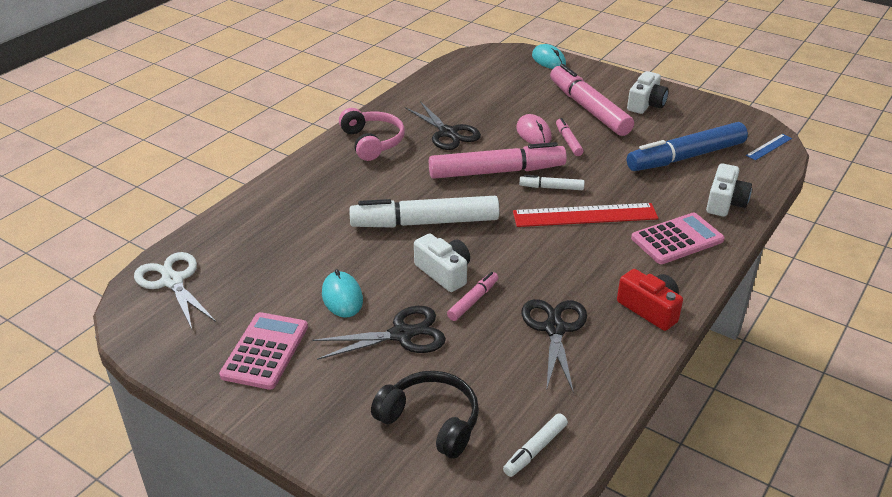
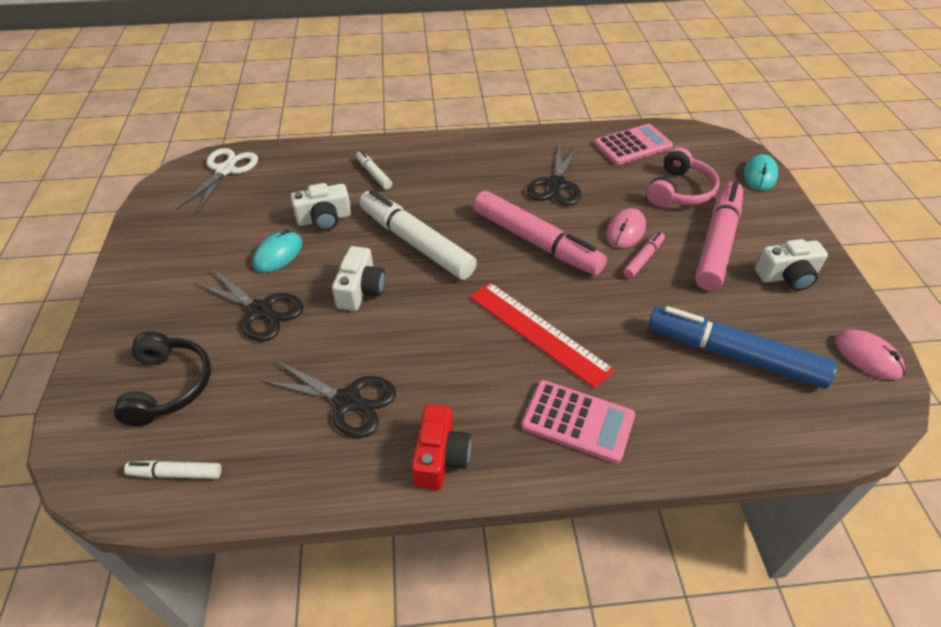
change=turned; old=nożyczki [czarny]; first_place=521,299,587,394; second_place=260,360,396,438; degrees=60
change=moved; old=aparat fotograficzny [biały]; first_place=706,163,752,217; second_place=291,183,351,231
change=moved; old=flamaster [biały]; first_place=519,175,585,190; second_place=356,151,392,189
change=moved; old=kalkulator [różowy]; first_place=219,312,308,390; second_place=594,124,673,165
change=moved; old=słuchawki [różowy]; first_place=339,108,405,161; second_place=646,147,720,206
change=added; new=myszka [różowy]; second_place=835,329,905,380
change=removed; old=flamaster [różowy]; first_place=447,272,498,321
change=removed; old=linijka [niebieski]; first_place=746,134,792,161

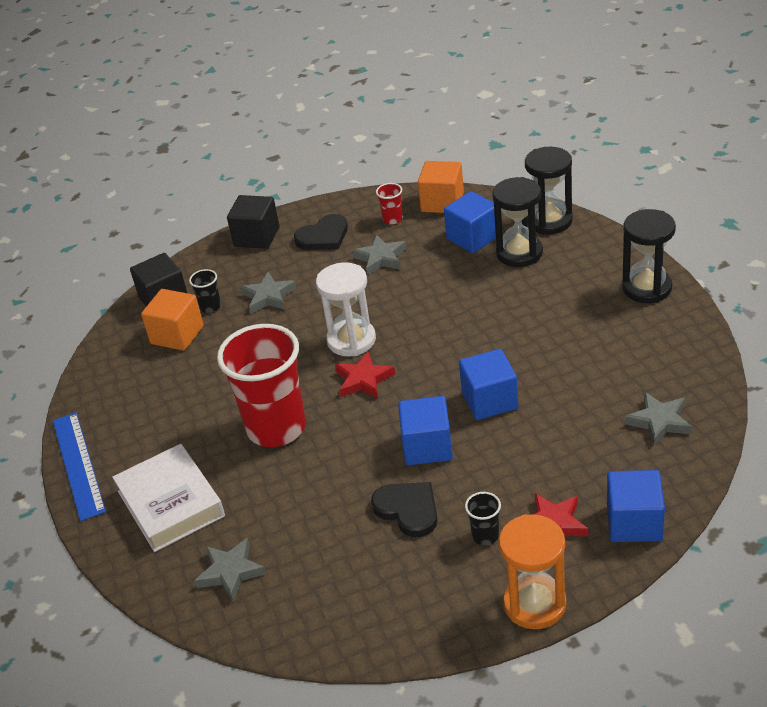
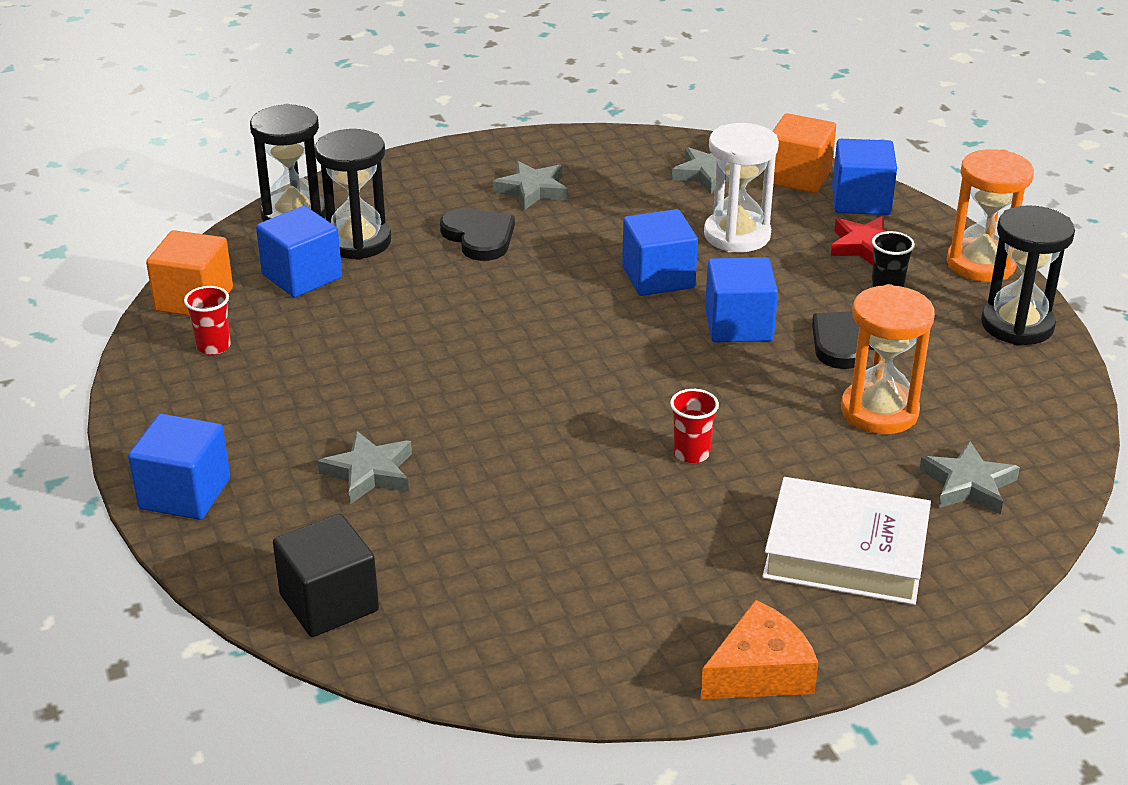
change=recoloured; old=sześcian [czarny]; new=sześcian [niebieski]; first_place=227,195,279,249; second_place=128,414,230,520
change=moved; old=serce [czarny]; first_place=294,214,348,250; second_place=440,208,515,261
change=moved; old=gwiazda [szary]; first_place=352,234,407,275; second_place=493,161,568,210
change=resized; old=szklanka [czerwony]; first_place=217,324,306,447; second_place=670,389,719,463; factor=0.4
change=replaced; old=linijka [niebieski]; new=ser [pomarańczowy]; first_place=53,413,106,521; second_place=700,600,818,700
change=moved; old=klepsydra [biały]; first_place=316,262,376,356; second_place=704,123,779,252
change=turned; old=książka [biały]; first_place=112,444,225,552; second_place=762,477,931,605; degrees=45
change=moved; old=sześcian [pomarańczowy]; first_place=141,289,204,351; second_place=773,113,836,193
change=added; new=klepsydra [pomarańczowy]; second_place=841,284,935,434
change=moved; old=klepsydra [czarny]; first_place=622,209,676,303; second_place=981,205,1075,345
change=removed; old=szklanka [czarny]; first_place=189,269,221,313
change=removed; old=gwiazda [czerwony]; first_place=335,351,395,399

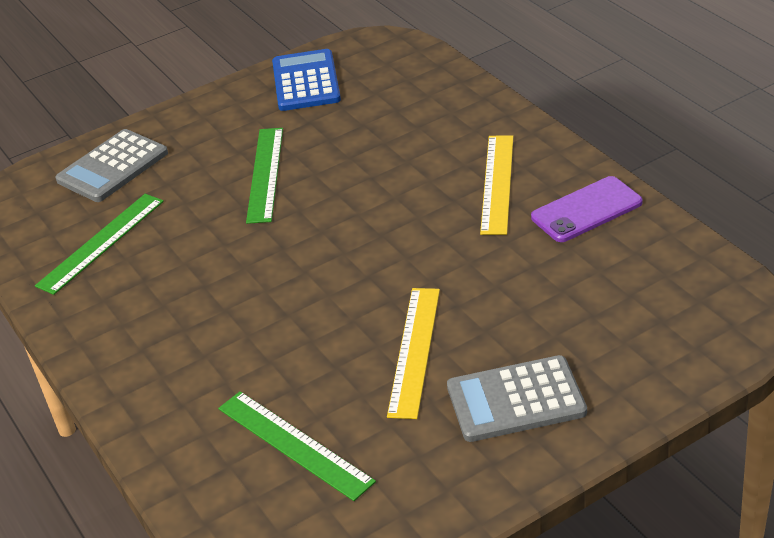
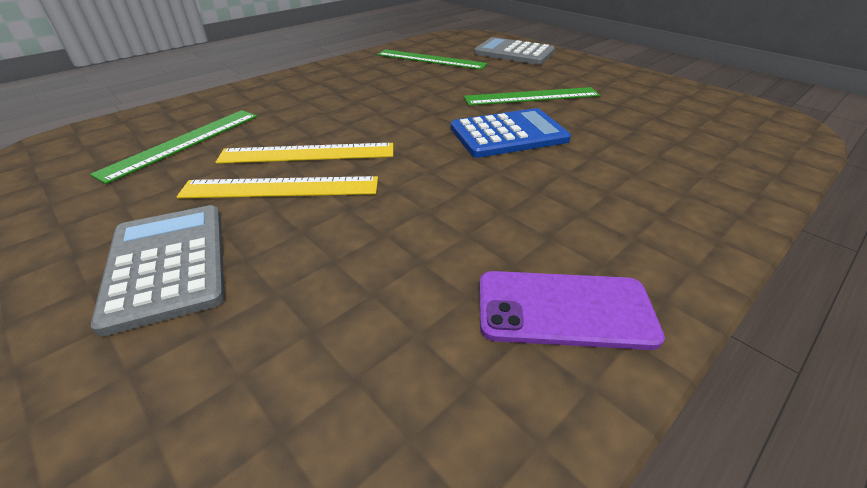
change=moved; old=linijka [żółty]; first_place=480,135,513,235; second_place=216,143,393,164
change=moved; old=kalkulator [niebieski]; first_place=272,49,341,111; second_place=451,108,571,158
change=turned; old=telefon [fioletowy]; first_place=531,176,642,242; second_place=479,271,665,350; degrees=-45

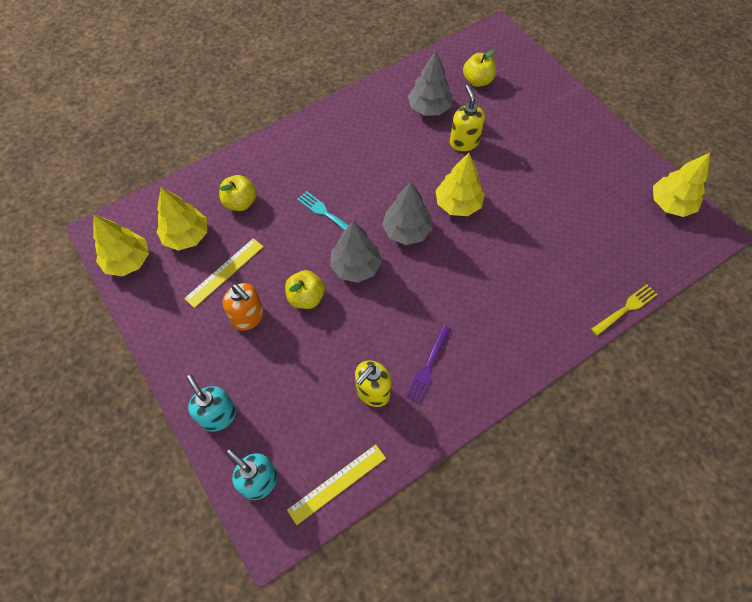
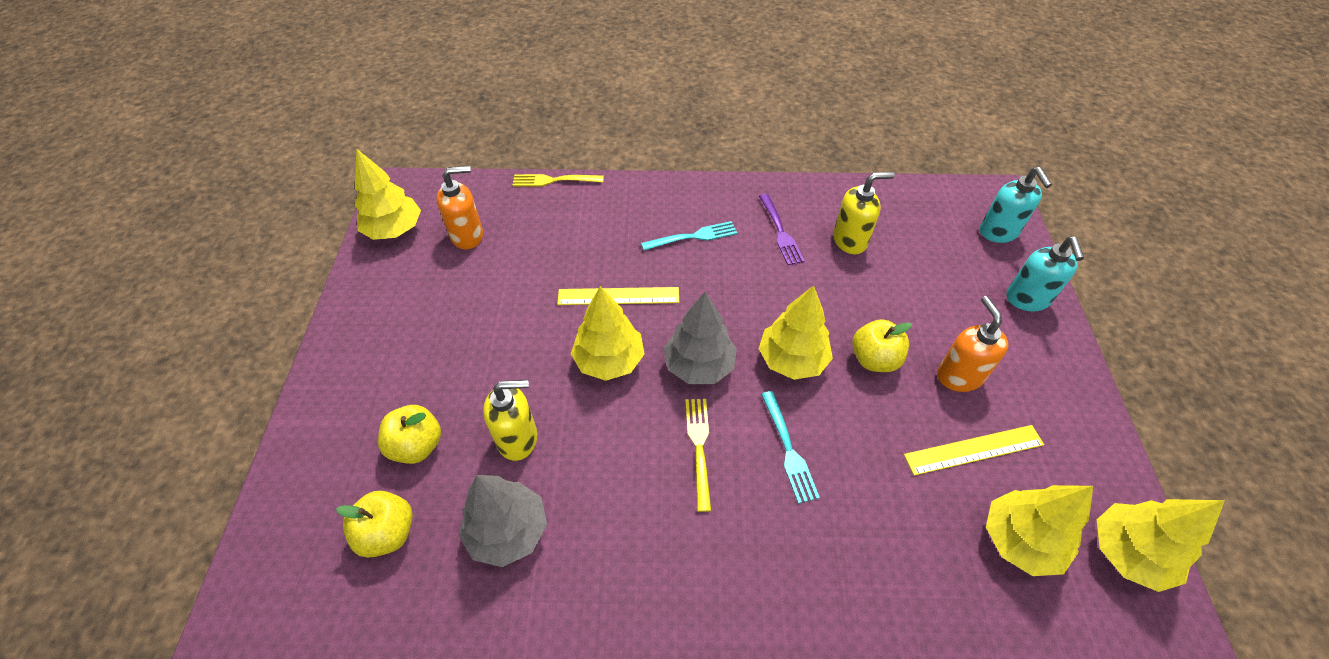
change=moved; old=jabłko [żółty]; first_place=219,175,257,211; second_place=378,405,441,464
change=added; new=dozownik mydła [pomarańczowy]; second_place=437,166,483,249
change=turned; old=dozownik mydła [żółty]; first_place=450,85,485,151; second_place=483,380,537,461; degrees=-120
change=moved; old=linijka [żółty]; first_place=287,444,386,525; second_place=557,287,679,305
change=added; new=widelec [turkusowy]; second_place=641,221,737,250
change=added; new=widelec [żółty]; second_place=685,399,711,512
change=turned; old=widelec [fioletowy]; first_place=405,325,451,404; second_place=759,194,805,265; degrees=105
change=recoloured; old=drzewko [szary]; new=drzewko [żółty]; first_place=330,221,382,283; second_place=759,285,833,380

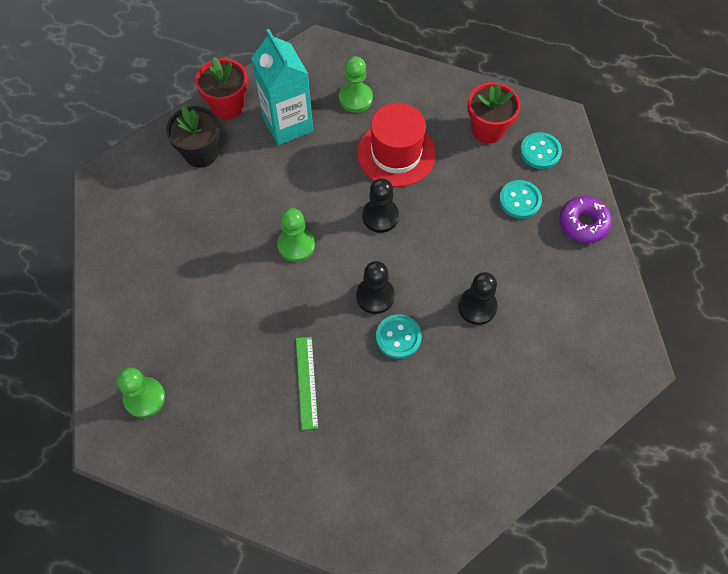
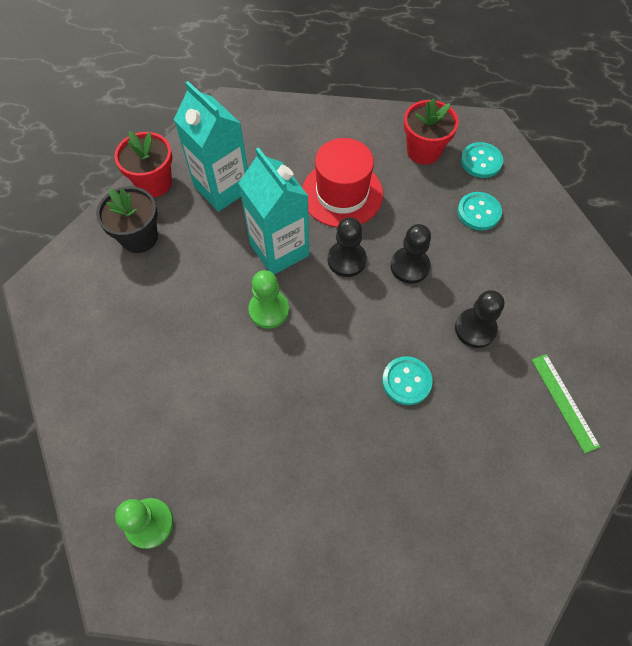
change=added; new=karton mleka [turkusowy]; second_place=238,147,309,275
change=moved; old=pionek [czarny]; first_place=356,261,395,314; second_place=391,224,431,284
change=moved; old=linijka [zielony]; first_place=296,337,318,430; second_place=532,354,600,453
change=removed; old=pionek [zielony]; first_place=339,56,373,113
change=removed; old=donut [fioletowy]; first_place=559,196,612,243

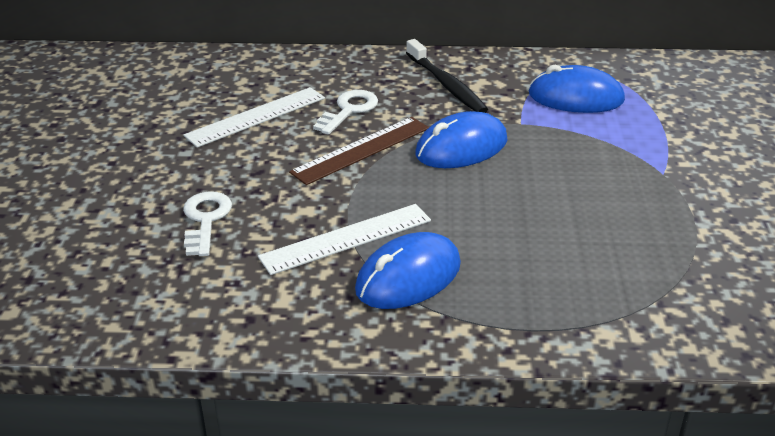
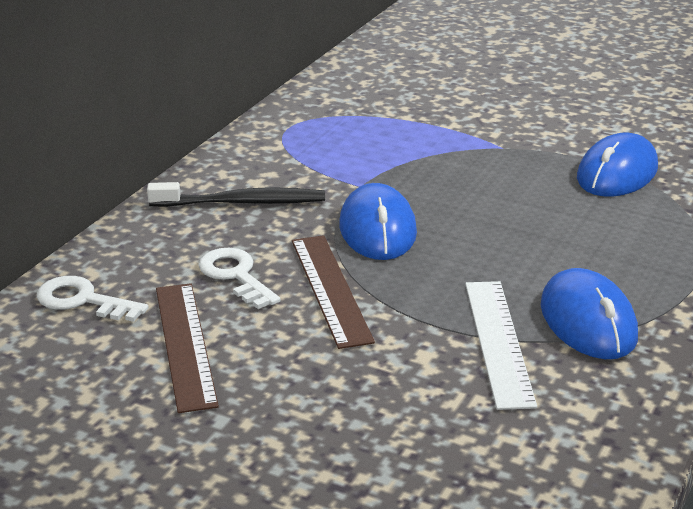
change=moved; old=klucz [biały]; first_place=183,191,232,256; second_place=37,276,149,322
change=recoloured; old=linijka [biały]; new=linijka [brązowy]; first_place=184,87,325,148; second_place=156,283,219,413
change=moved; old=myszka [niebieski]; first_place=529,65,625,113; second_place=577,133,658,197

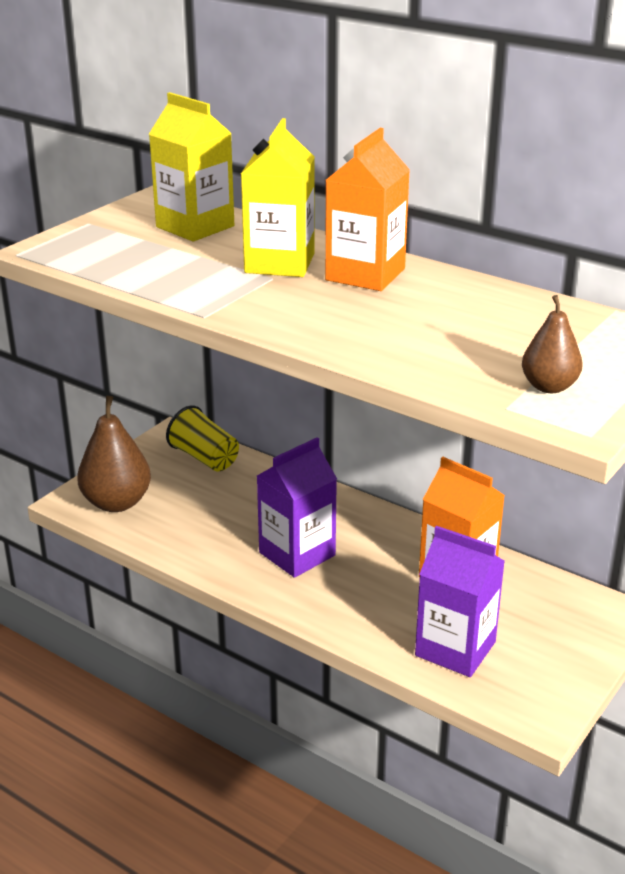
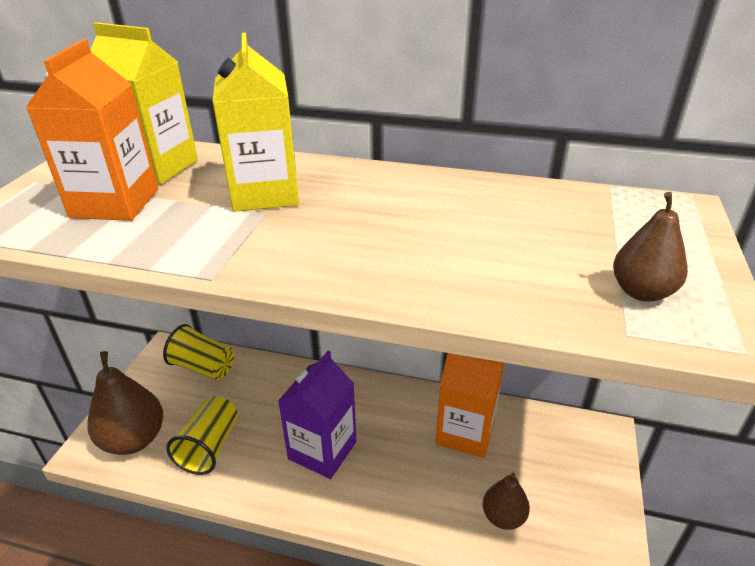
change=moved; old=karton mleka [pomarańczowy]; first_place=325,128,410,291; second_place=26,39,158,221
change=added; new=szklanka [żółty]; second_place=166,396,238,475
change=replaced; old=karton mleka [fioletowy]; new=gruszka [brązowy]; first_place=415,526,505,677; second_place=483,473,530,530

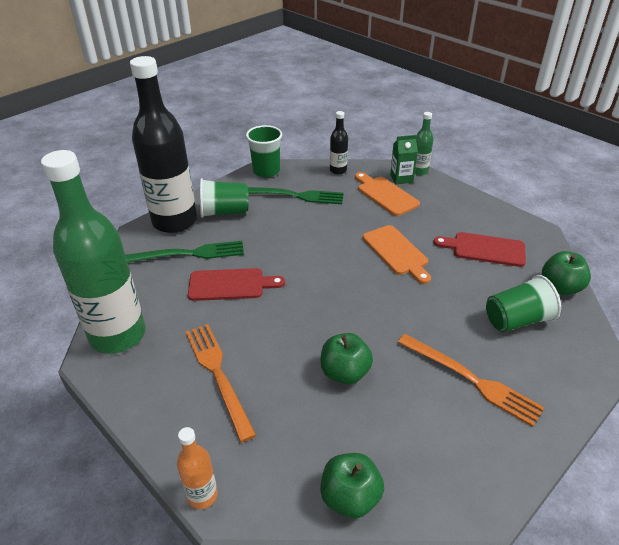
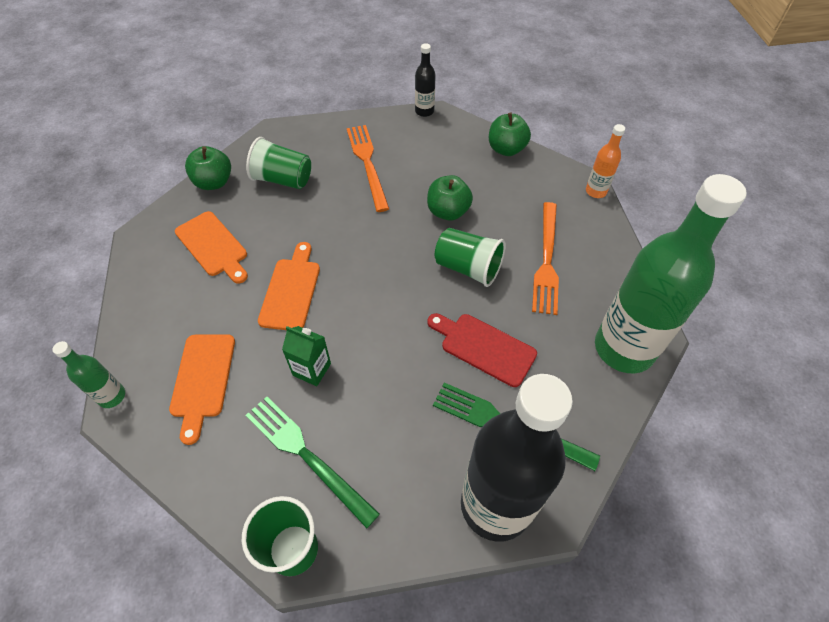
change=recoloured; old=deska do krojenia [czerwony]; new=deska do krojenia [pomarańczowy]; first_place=433,232,526,267; second_place=175,211,248,284
change=moved; old=karton mleka [zielony]; first_place=390,135,418,184; second_place=282,326,331,386
change=moved; old=butelka [czarny]; first_place=330,111,348,175; second_place=415,43,436,117
change=moved; old=szklanka [zielony]; first_place=200,178,249,218; second_place=435,228,506,287

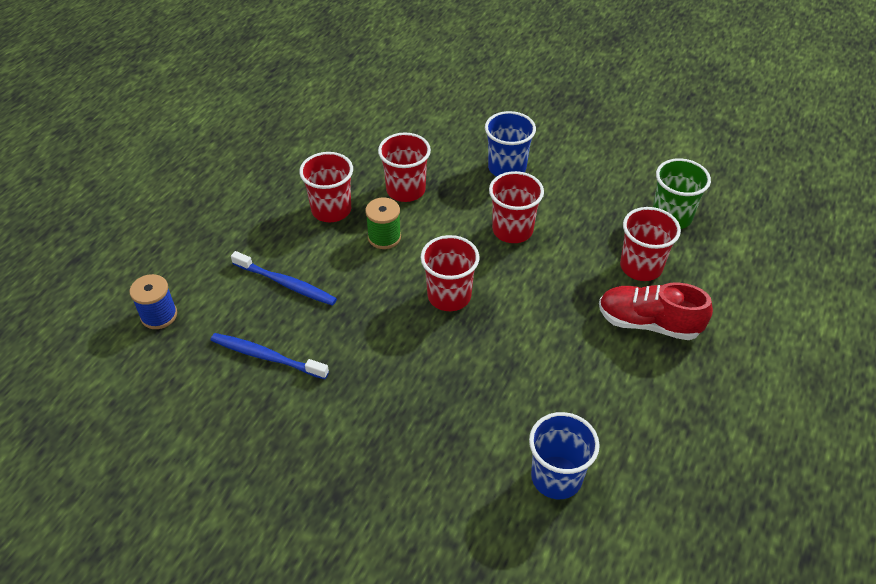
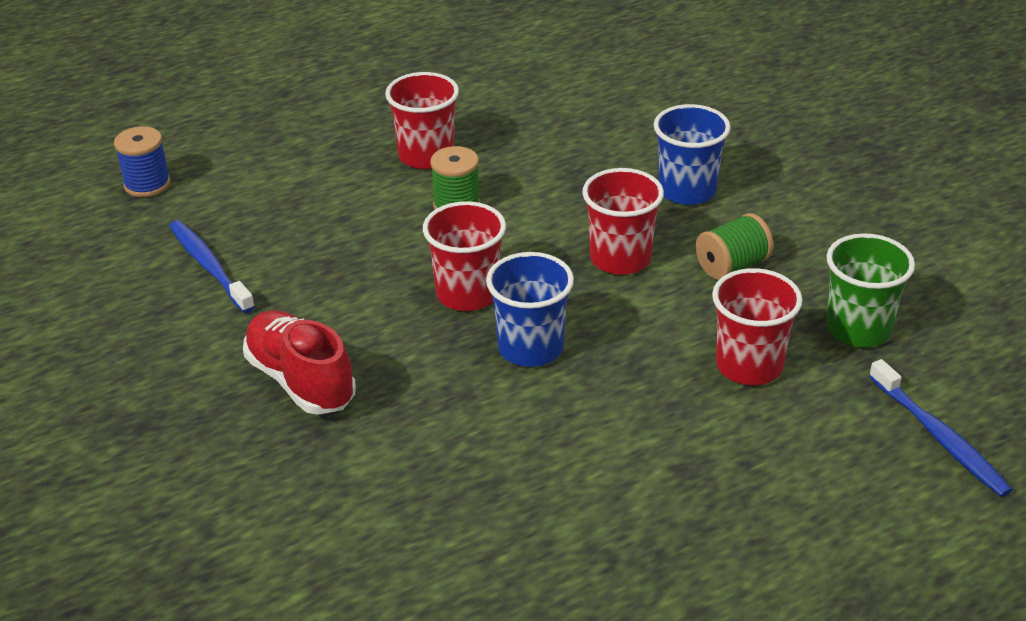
change=moved; old=but [czerwony]; first_place=599,282,713,340; second_place=243,310,356,415
change=moved; old=szklanka [niebieski]; first_place=529,412,600,499; second_place=486,252,574,367
change=added; new=szpulka [zielony]; second_place=696,213,774,280
change=moved; old=szczoteczka do zębów [niebieski]; first_place=231,251,337,306; second_place=869,359,1013,497
change=removed; old=szklanka [czerwony]; first_place=378,133,431,202

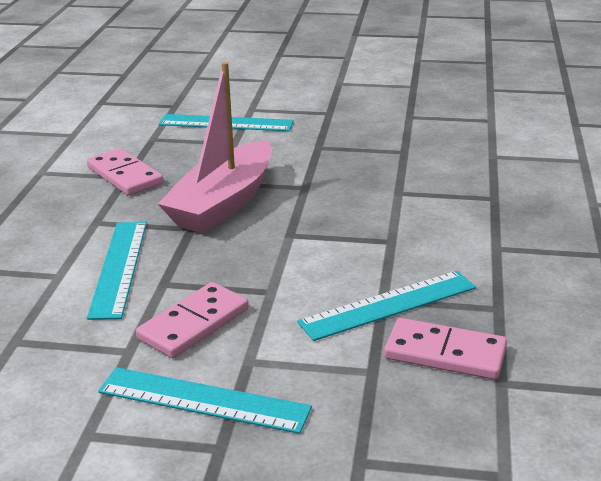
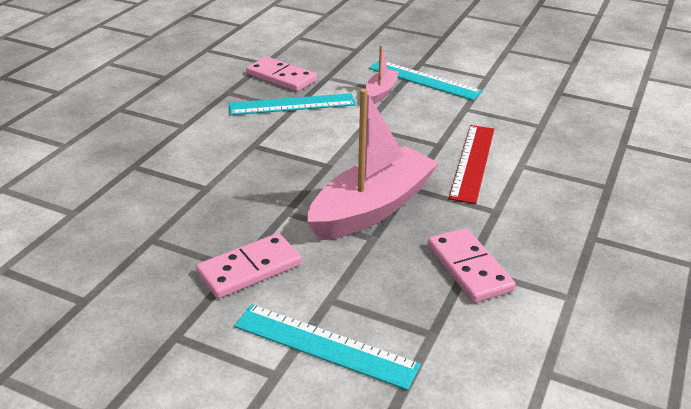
change=moved; old=kostka domina [różowy]; first_place=136,282,249,358; second_place=196,233,302,299
change=added; new=łódka [różowy]; second_place=366,45,399,104
change=recoloured; old=linijka [turkusowy]; new=linijka [czerwony]; first_place=87,222,147,320; second_place=449,125,494,204

